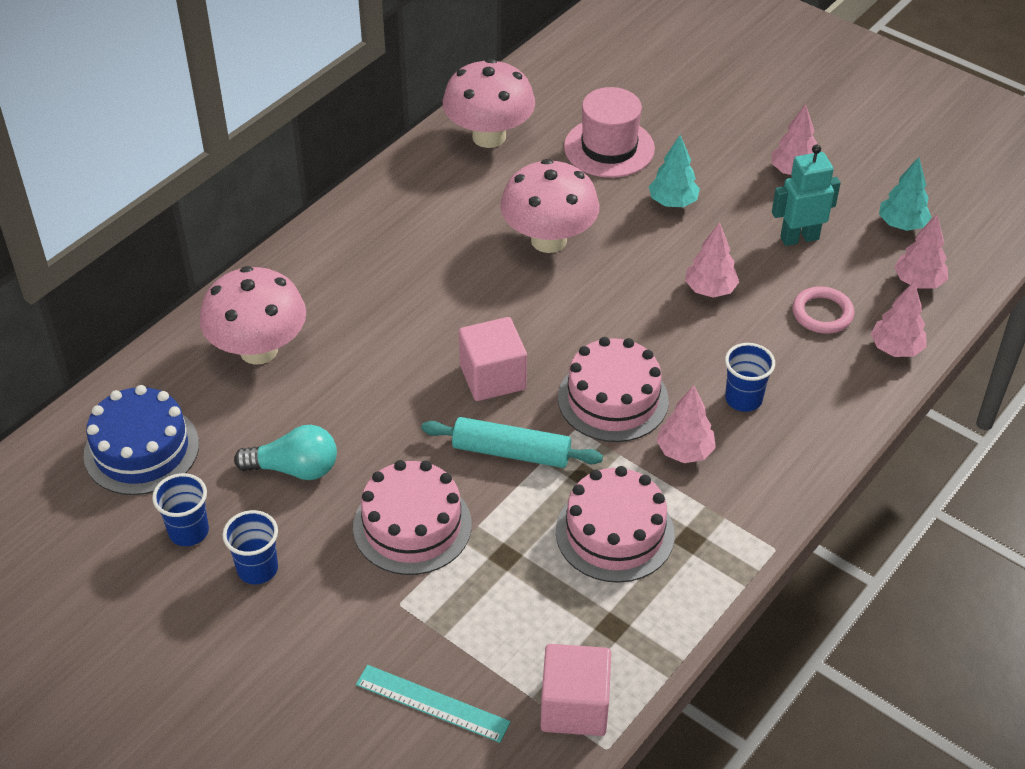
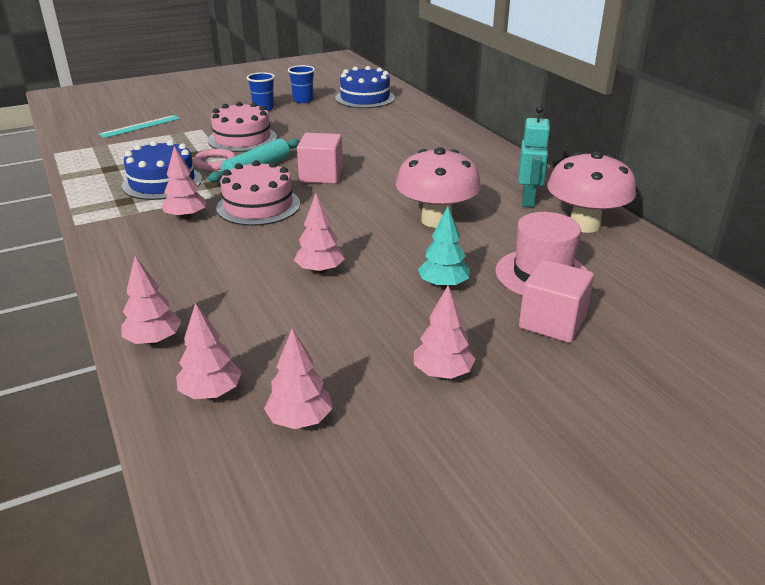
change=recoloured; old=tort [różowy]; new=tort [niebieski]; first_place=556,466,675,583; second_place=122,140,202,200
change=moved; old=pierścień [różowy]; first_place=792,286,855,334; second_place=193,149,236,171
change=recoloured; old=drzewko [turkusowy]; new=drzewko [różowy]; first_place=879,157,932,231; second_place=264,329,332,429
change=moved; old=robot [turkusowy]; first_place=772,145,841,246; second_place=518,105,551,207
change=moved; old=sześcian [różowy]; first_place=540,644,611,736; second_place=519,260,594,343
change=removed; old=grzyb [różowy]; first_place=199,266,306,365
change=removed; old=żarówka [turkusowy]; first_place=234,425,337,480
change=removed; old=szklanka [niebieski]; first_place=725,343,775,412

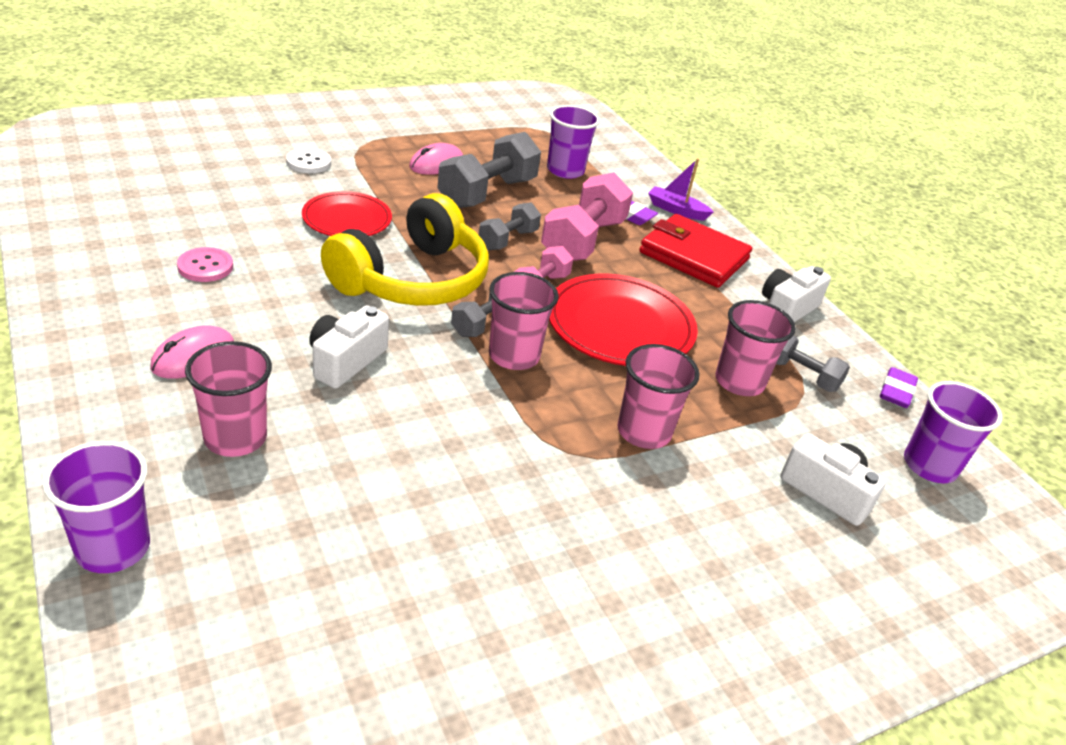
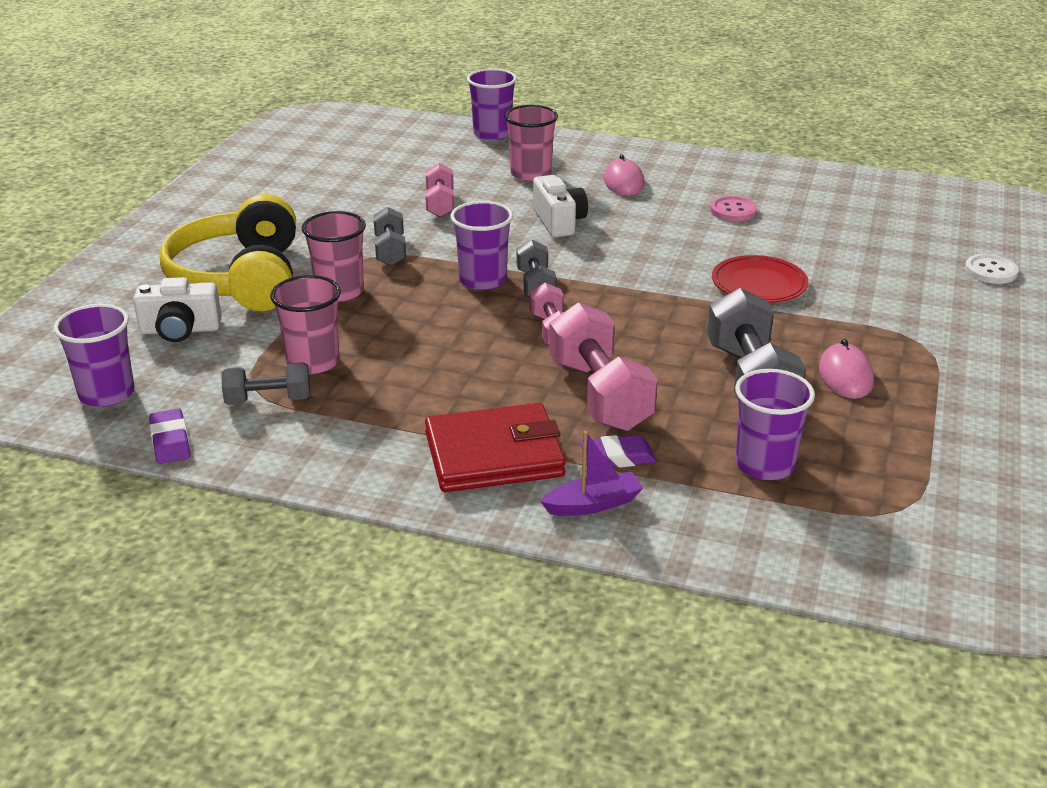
change=moved; old=słuchawki [żółty]; first_place=321,193,489,306; second_place=160,194,296,311
change=moved; old=hantel [szary]; first_place=479,203,541,250; second_place=373,207,406,266
change=added; new=hantel [różowy]; second_place=425,163,454,217
change=recoloured; old=szklanka [różowy]; new=szklanka [fioletowy]; first_place=489,272,559,370; second_place=450,201,513,290
change=moved; old=guzik [biały]; first_place=286,148,331,173; second_place=965,254,1019,284
change=removed; old=talerz [czerwony]; first_place=549,273,698,366
change=removed; old=aparat fotograficzny [biały]; first_place=762,266,831,322

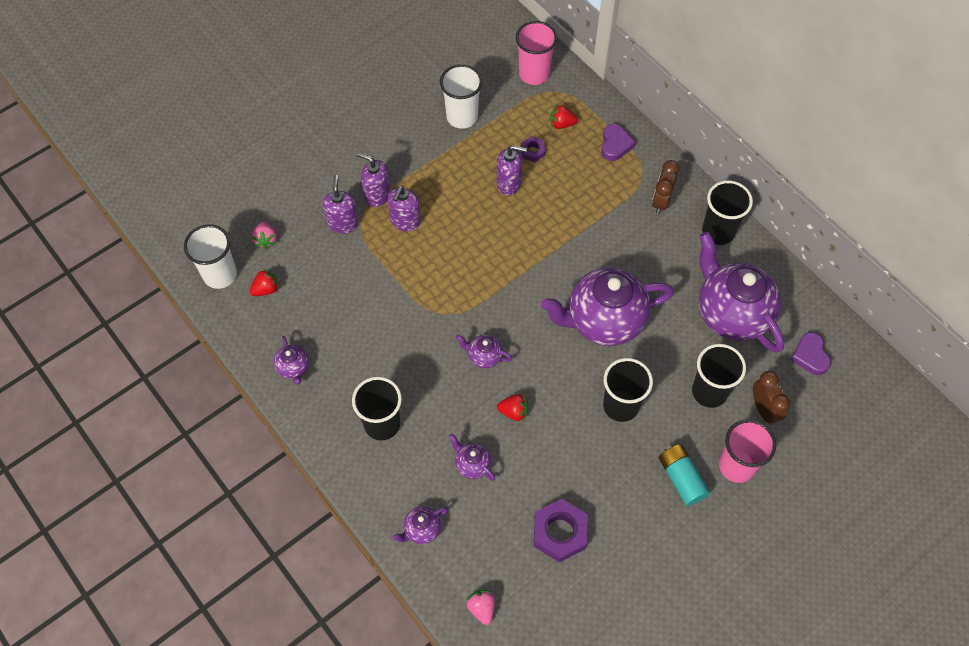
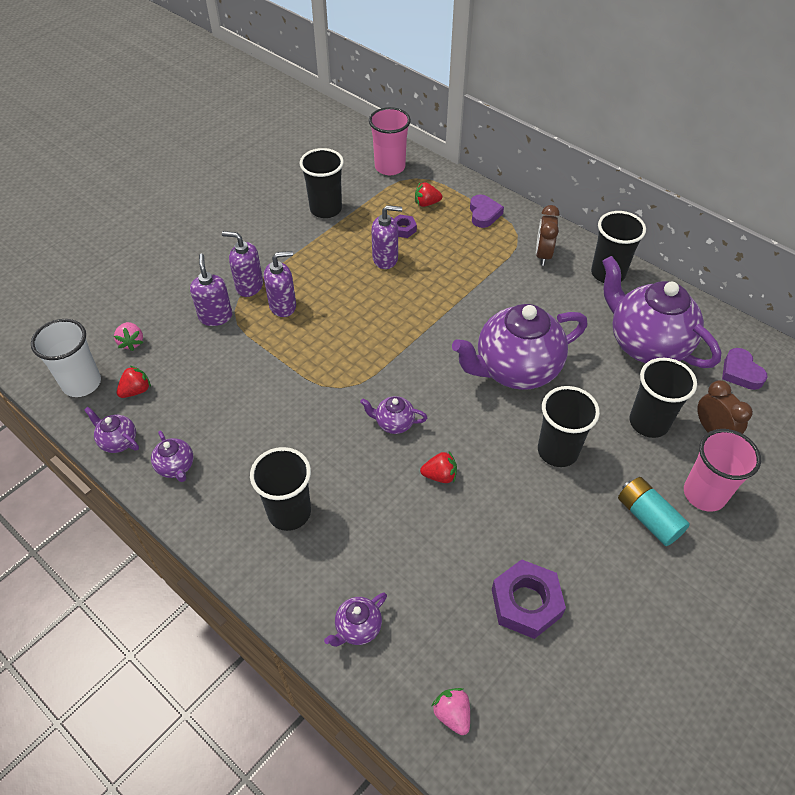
change=moved; old=imbryk [fioletowy]; first_place=449,434,495,481; second_place=84,407,139,453
change=turned; old=dozownik mydła [fioletowy]; first_place=388,186,421,232; second_place=264,251,296,317; degrees=-120
change=recoloured; old=szklanka [biały]; new=szklanka [czarny]; first_place=440,64,483,129; second_place=300,148,344,218

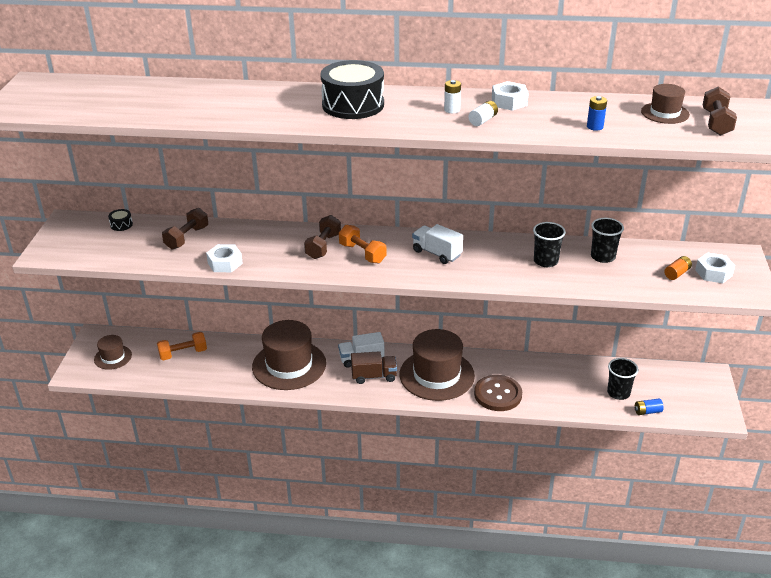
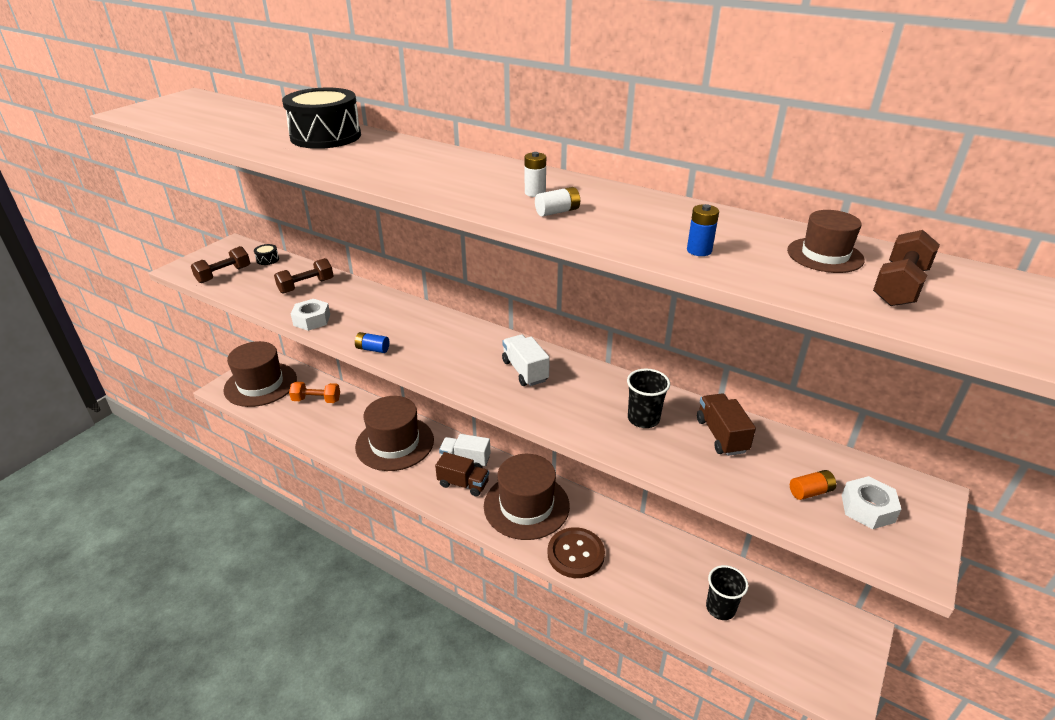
change=moved; old=hantel [brązowy]; first_place=304,215,341,259; second_place=191,246,250,283
change=resized; old=kapelusz [brązowy]; first_place=94,335,132,370; second_place=223,341,297,407; factor=1.97
change=moved; old=bęben [czarny]; first_place=320,60,384,119; second_place=282,87,361,149
change=moved; old=bateria [niebieski]; first_place=635,398,664,415; second_place=355,332,389,353
change=replaced; old=szklanka [czarny]; new=ciężarówka [brązowy]; first_place=591,218,624,263; second_place=697,394,756,456
change=removed; old=hantel [pomarańczowy]; first_place=339,224,386,264
change=removed; old=nakrętka [biały]; first_place=492,81,529,111

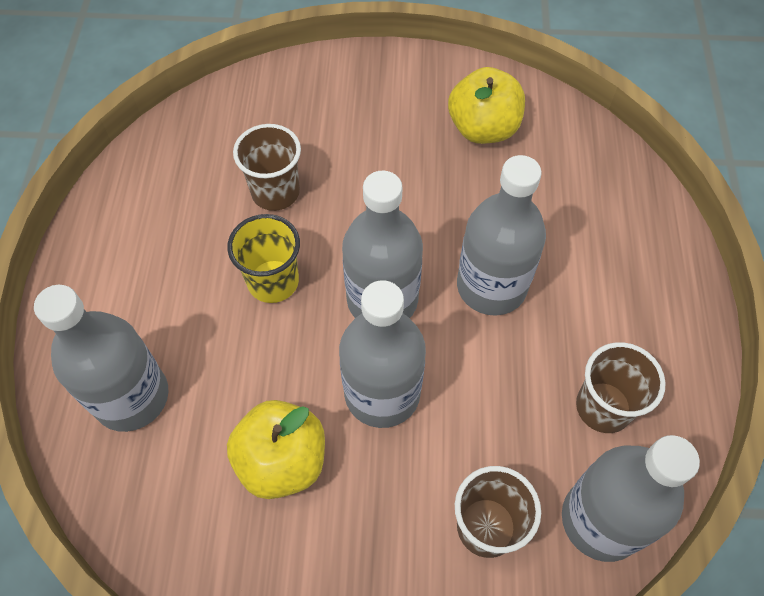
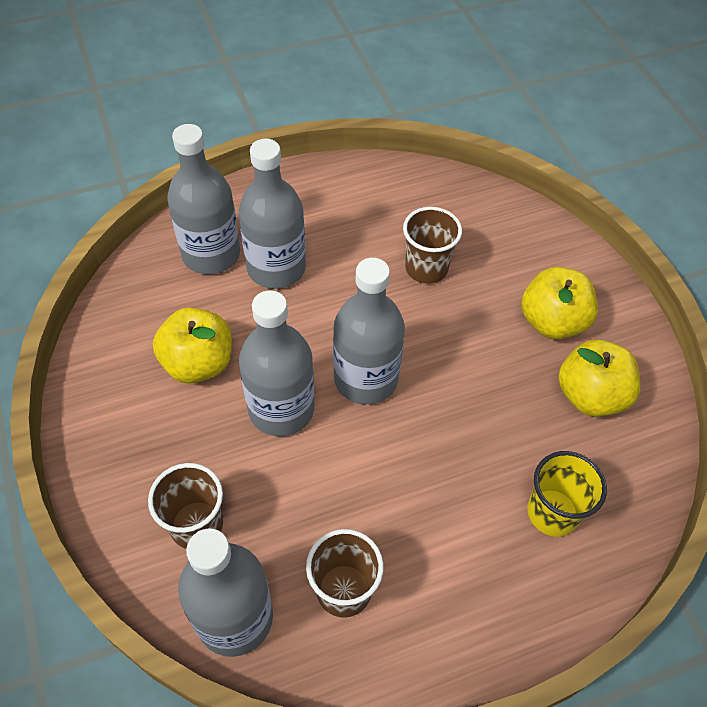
change=moved; old=butelka [szary]; first_place=457,155,546,316; second_place=239,139,306,289
change=added; new=jabłko [żółty]; second_place=521,267,598,340
change=moved; old=szklanka [żółty]; first_place=227,214,300,303; second_place=527,451,607,537

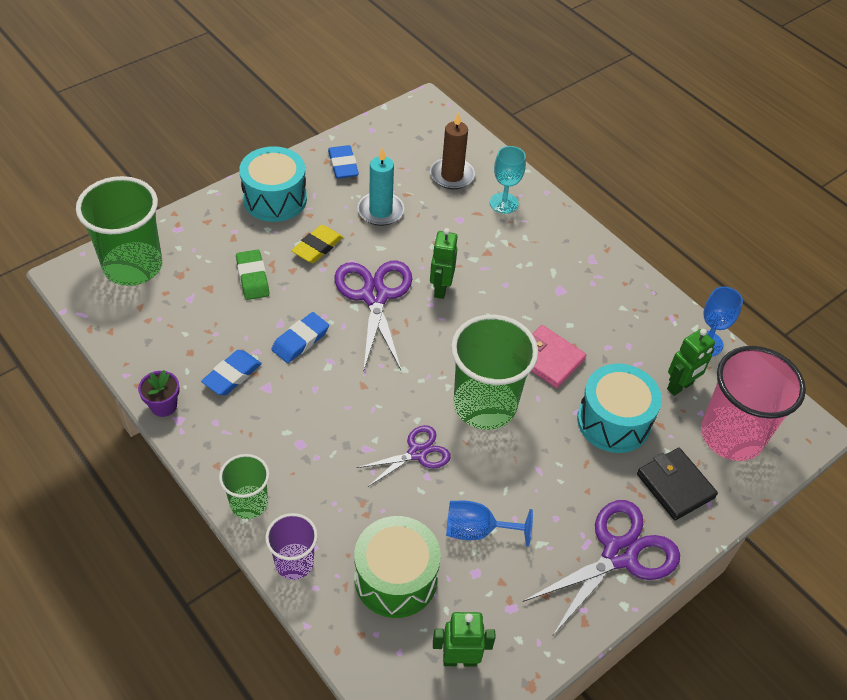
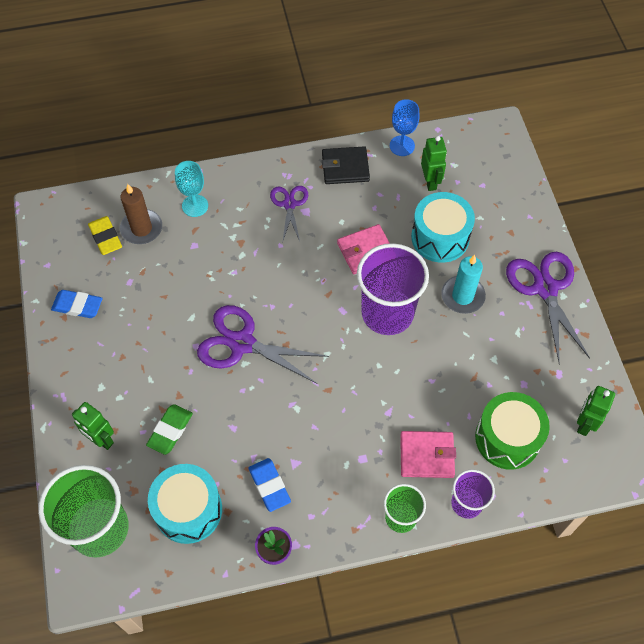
change=moved; old=robot [zielony]; first_place=430,228,457,299; second_place=72,402,114,450
change=moved; old=gumka do mazania [żółty]; first_place=291,225,343,263; second_place=88,216,122,255
change=turned; old=gumka do mazania [zielony]; first_place=236,250,270,300; second_place=146,404,193,455; degrees=-75
change=moved; old=bęben [turkusowy]; first_place=239,146,307,222; second_place=148,464,222,544
change=moved; old=nożyczki [fioletowy]; first_place=357,425,451,487; second_place=270,186,308,243
change=moved; old=portfel [czarny]; first_place=637,448,718,520; second_place=322,146,370,184
change=recoloured; old=szklanka [zielony]; new=szklanka [fioletowy]; first_place=451,315,538,430; second_place=357,243,429,335
change=added; new=portfel [różowy]; second_place=400,431,456,478
change=moved; old=świeca [turkusowy]; first_place=358,147,404,226; second_place=441,255,486,314
change=removed; old=gumka do mazania [niebieski]; first_place=271,312,329,363
change=removed; old=kielich [niebieski]; first_place=446,501,533,547
change=removed; old=szklanka [różowy]; first_place=701,346,806,461

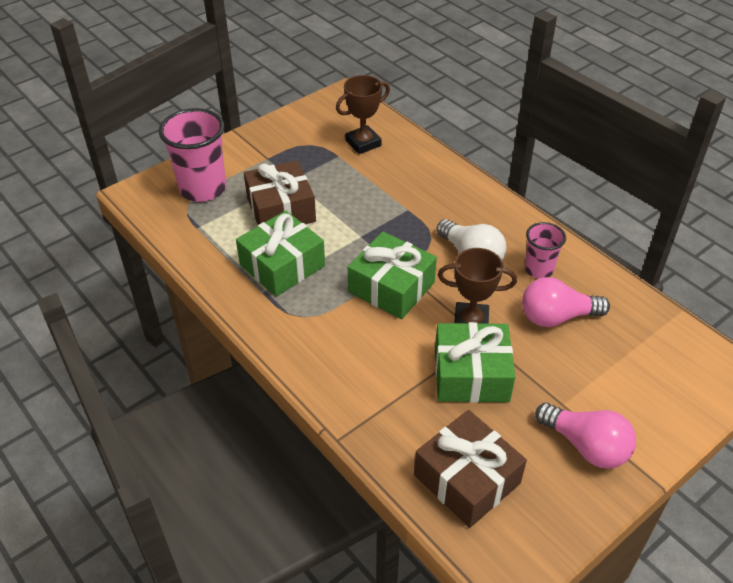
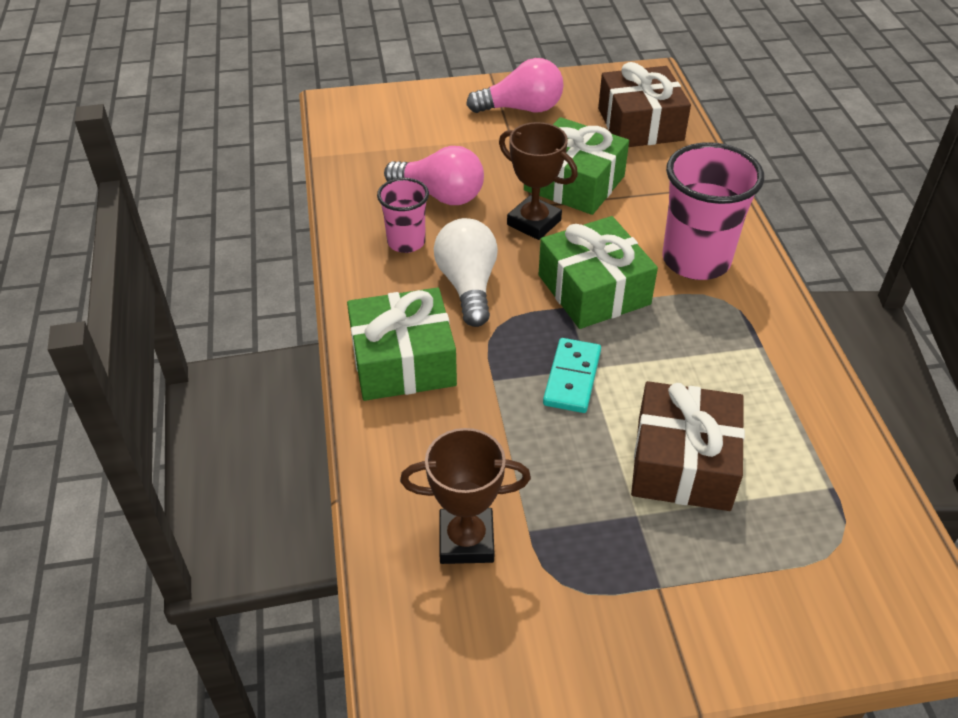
change=moved; old=prezent [zielony]; first_place=236,211,325,297; second_place=347,287,457,401
change=turned; old=żarówka [różowy]; first_place=535,403,636,469; second_place=466,58,564,113; degrees=105
change=added; new=kostka domina [turkusowy]; second_place=543,338,601,413
change=moved; old=szklanka [różowy]; first_place=159,108,226,202; second_place=662,142,764,280

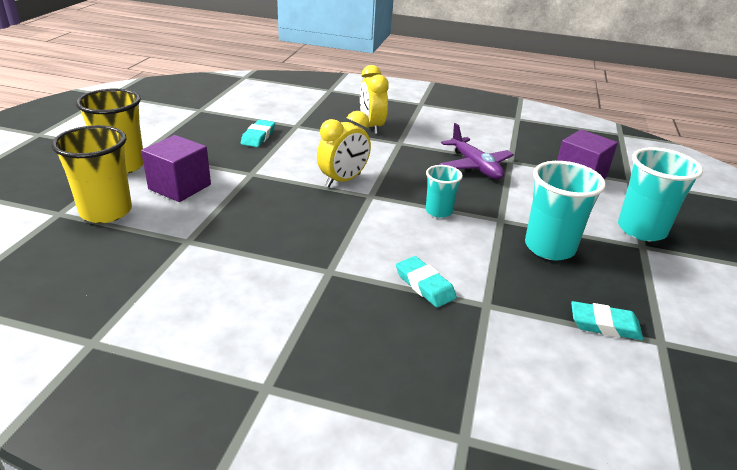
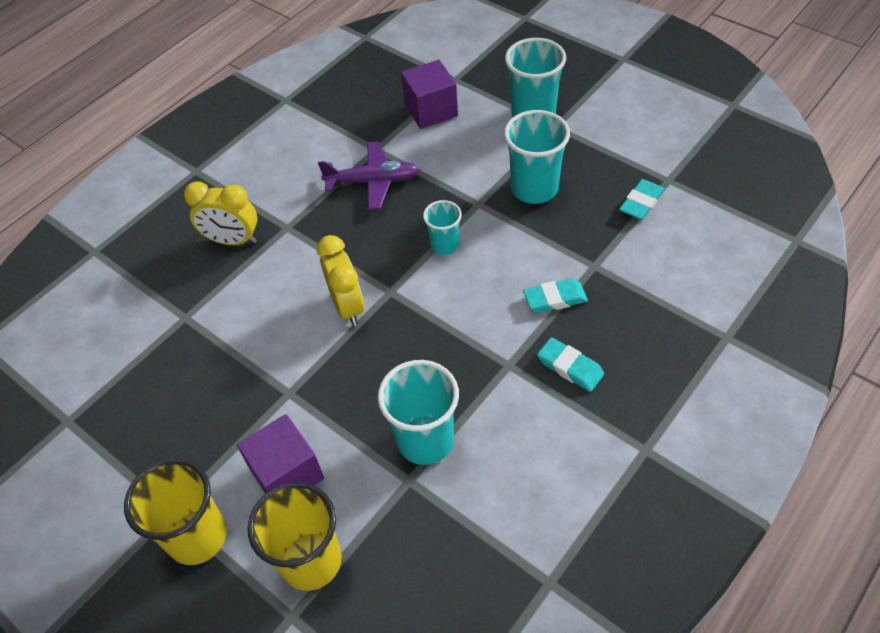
change=added; new=szklanka [turkusowy]; second_place=378,360,459,465
change=moved; old=gumka do mazania [turkusowy]; first_place=241,119,275,147; second_place=537,337,604,392

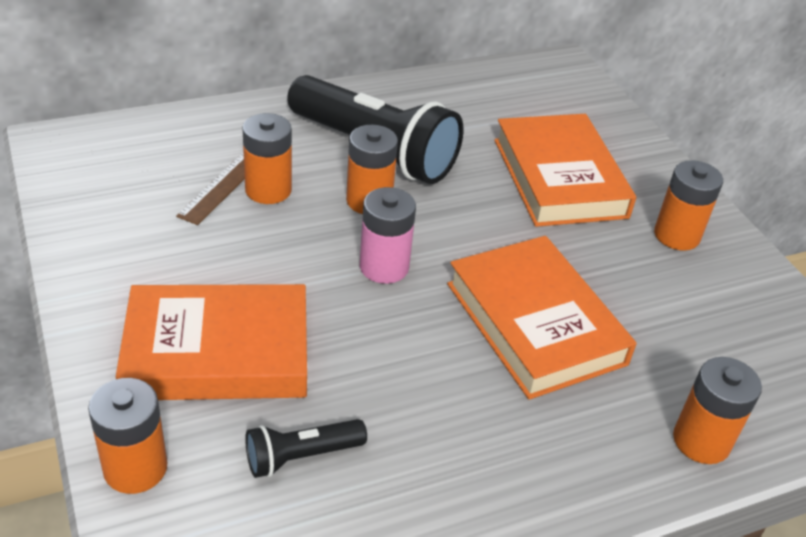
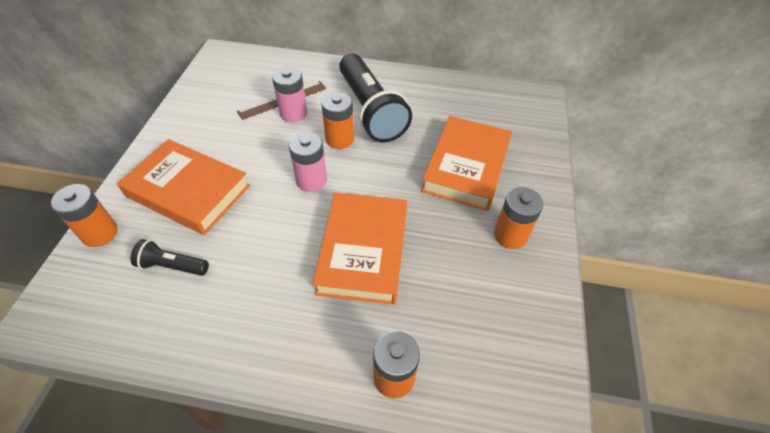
change=recoloured; old=bateria [pomarańczowy]; new=bateria [różowy]; first_place=242,113,292,204; second_place=272,67,307,122

